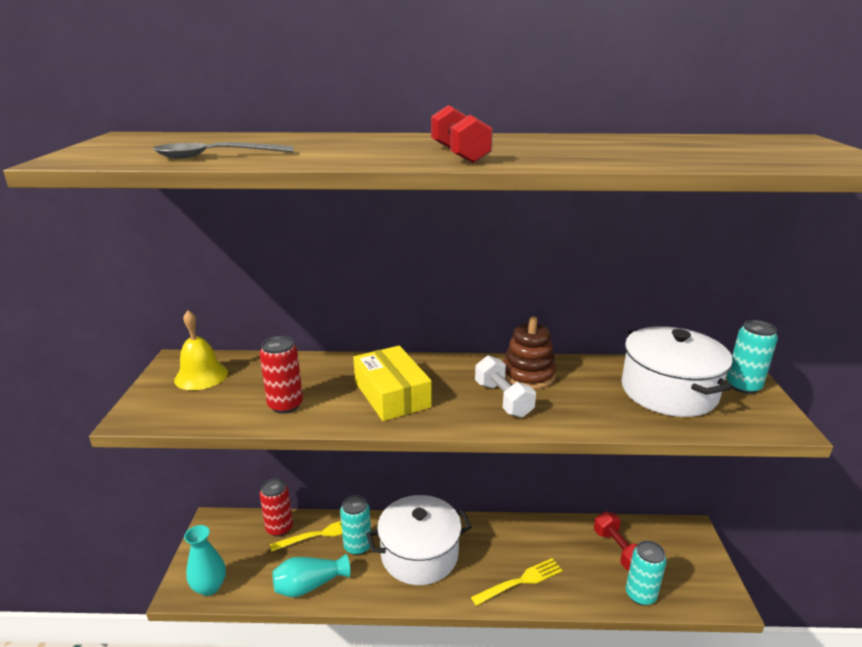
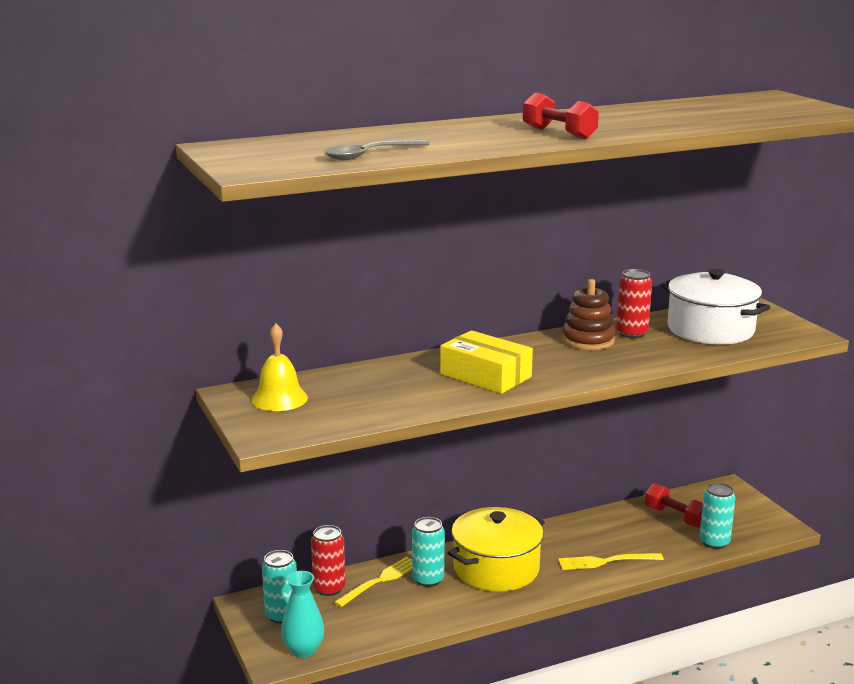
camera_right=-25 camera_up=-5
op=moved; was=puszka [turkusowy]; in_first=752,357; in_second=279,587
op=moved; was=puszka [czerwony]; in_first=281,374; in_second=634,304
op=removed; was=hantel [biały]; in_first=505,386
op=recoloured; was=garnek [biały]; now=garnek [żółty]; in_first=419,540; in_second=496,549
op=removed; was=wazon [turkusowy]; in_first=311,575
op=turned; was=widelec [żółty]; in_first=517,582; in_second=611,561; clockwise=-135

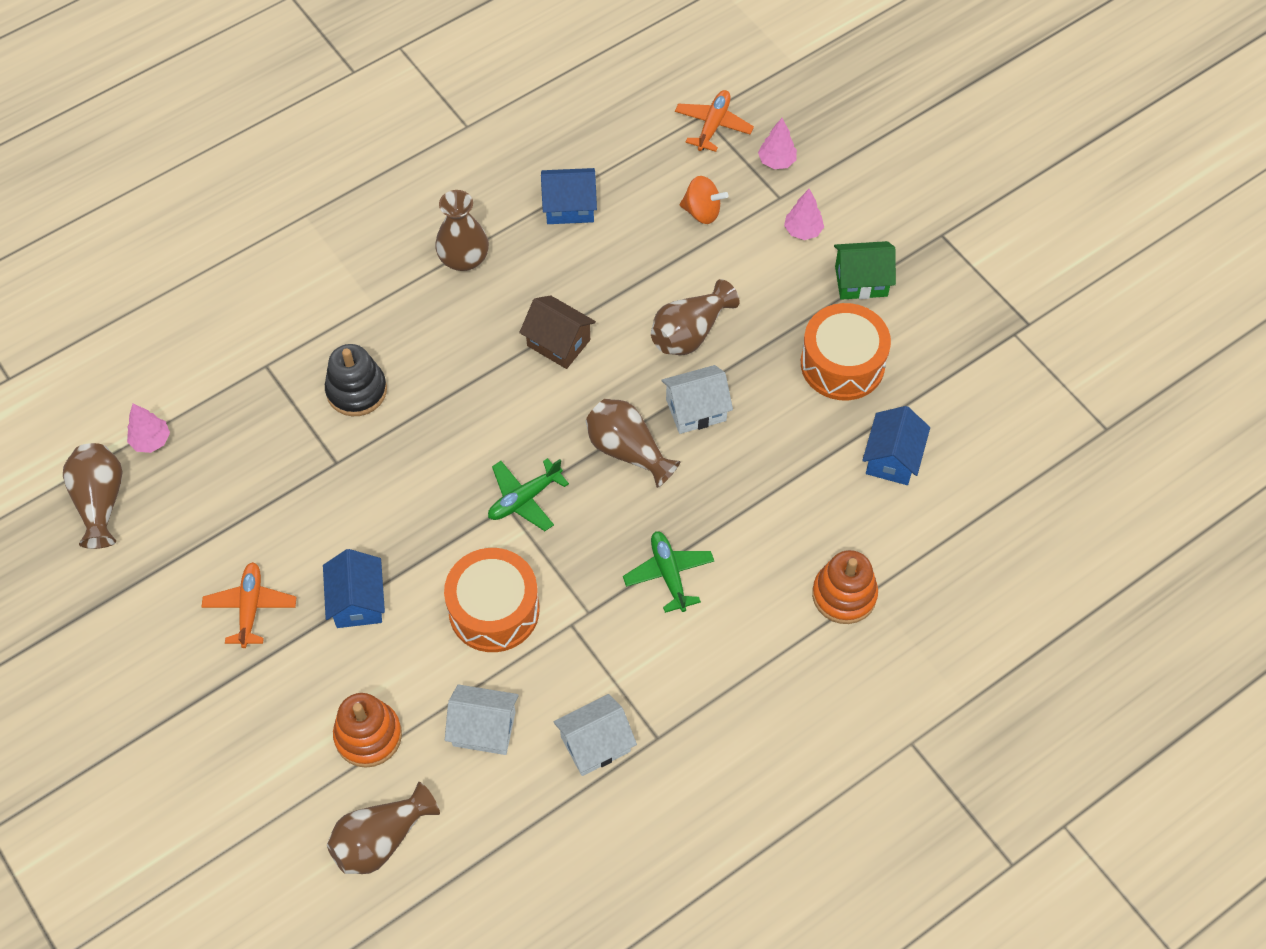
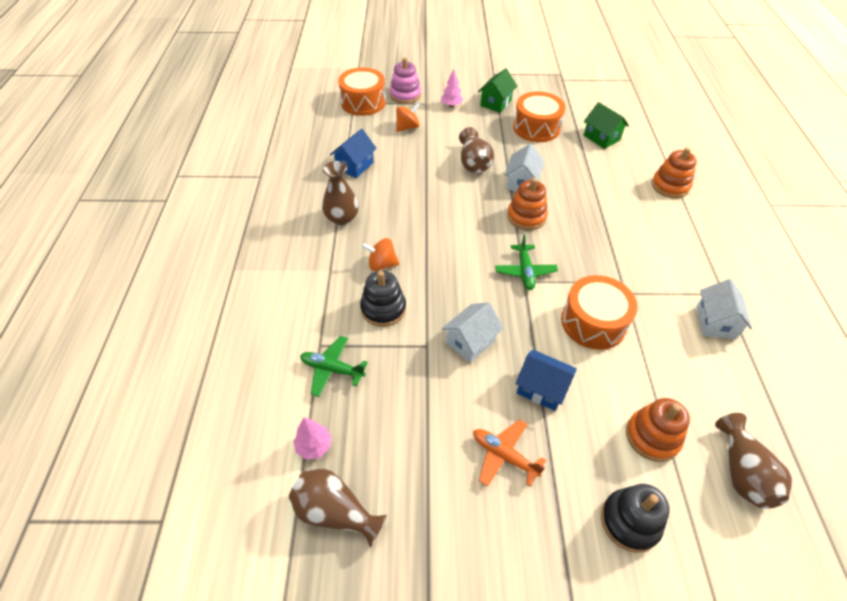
camera_right=-55 camera_up=-10
op=replaced; was=samolot [pomarańczowy]; now=bęben [pomarańczowy]; in_first=714,121; in_second=362,91
op=replaced; was=drzewko [różowy]; now=zabawka nakładanka [różowy]; in_first=777,143; in_second=405,80
op=removed; was=domek [brązowy]; in_first=557,332
op=replaced; was=wazon [brązowy]; now=zabawka nakładanka [pomarańczowy]; in_first=633,443; in_second=527,204
op=recoloured; was=domek [niebieski]; now=domek [zielony]; in_first=896,445; in_second=606,125
op=moved; was=samolot [zielony]; in_first=668,572; in_second=334,366
op=moved; was=domek [biały]; in_first=482,719; in_second=473,332
op=added; now=bączek [pomarańczowy]; in_second=380,254
op=added; now=zabawka nakładanka [czarny]; in_second=635,518

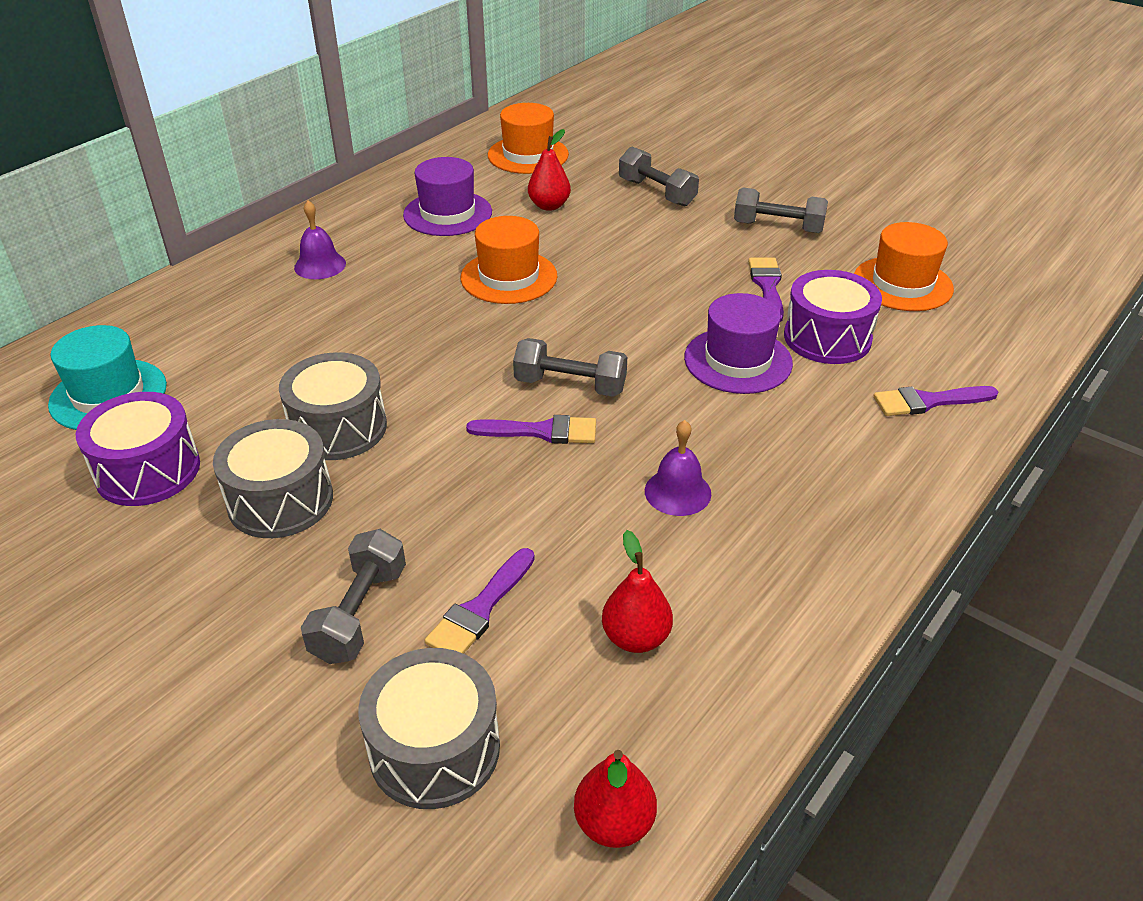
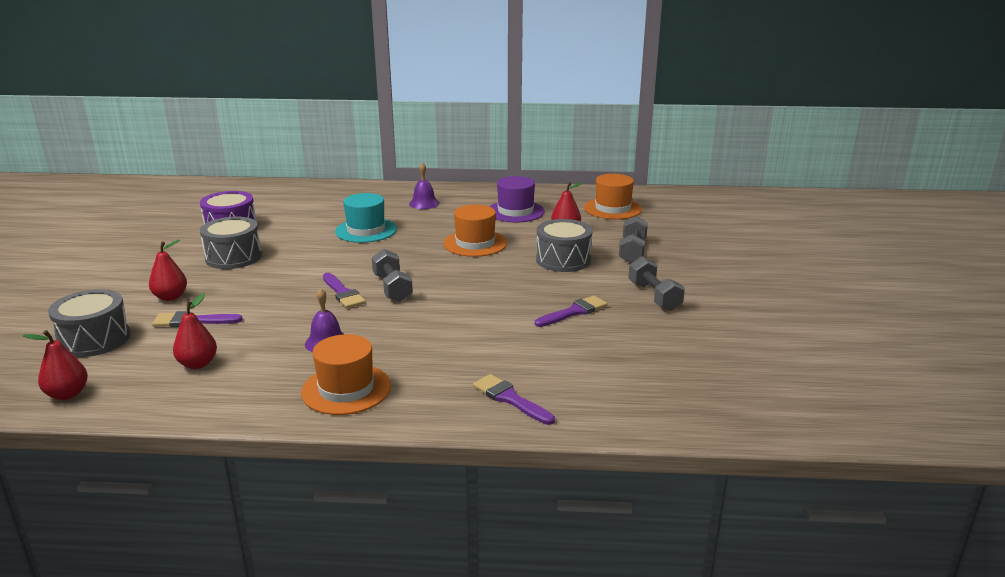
camera_right=55 camera_up=-15
op=moved; was=kapelusz [pomarańczowy]; in_first=904,266; in_second=346,374
op=removed; was=bęben [fioletowy]; in_first=833,317
op=removed; was=kapelusz [fioletowy]; in_first=738,343
op=moved; was=kapelusz [turkusowy]; in_first=107,377; in_second=366,218
op=moved; was=bęben [szary]; in_first=333,406; in_second=564,245
op=replaced; was=hantel [szary]; now=gruszka [czerwony]; in_first=353,596; in_second=168,270

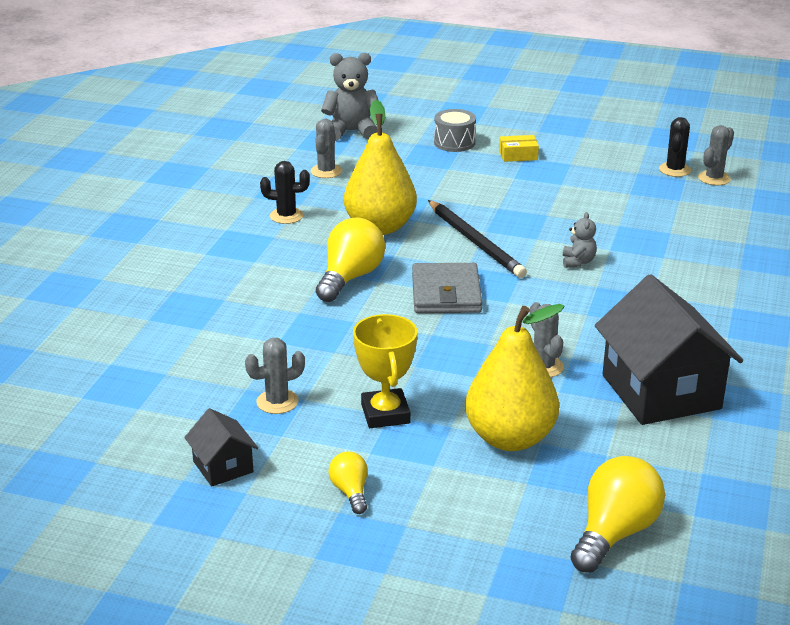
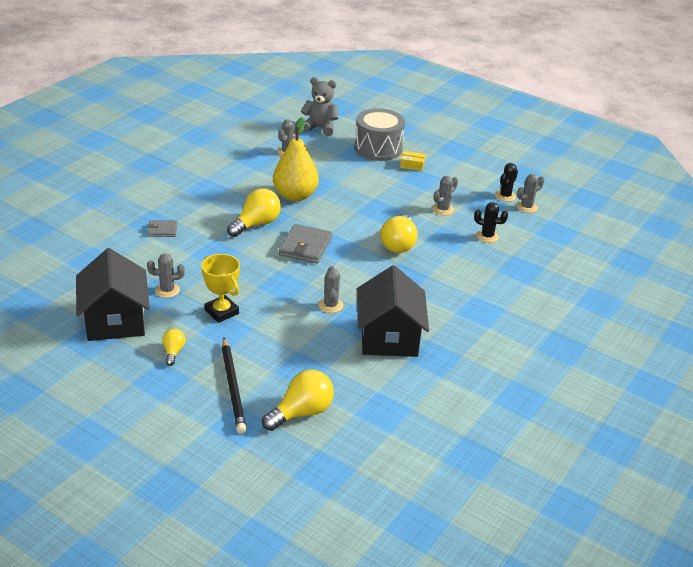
camera_right=15 camera_up=5
op=resized; was=bęben [szary]; in_first=455,130; in_second=379,134; ratio=1.79
op=moved; was=kaktus [czarny]; in_first=285,192; in_second=491,222
op=moved; was=ołówek [czarny]; in_first=477,239; in_second=234,386
op=replaced; was=miś [szary]; now=żarówka [żółty]; in_first=580,240; in_second=399,234
op=removed; was=gruszka [żółty]; in_first=515,377
op=turned; was=puchar [żółty]; in_first=385,371; in_second=220,288; clockwise=-45
op=resized; was=domek [czarny]; in_first=221,447; in_second=113,294; ratio=2.09
op=added; now=kaktus [szary]; in_second=445,195
op=added; now=portfel [szary]; in_second=162,228

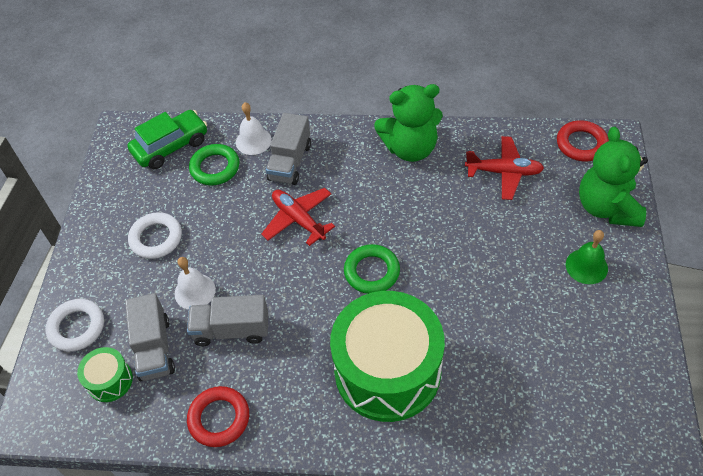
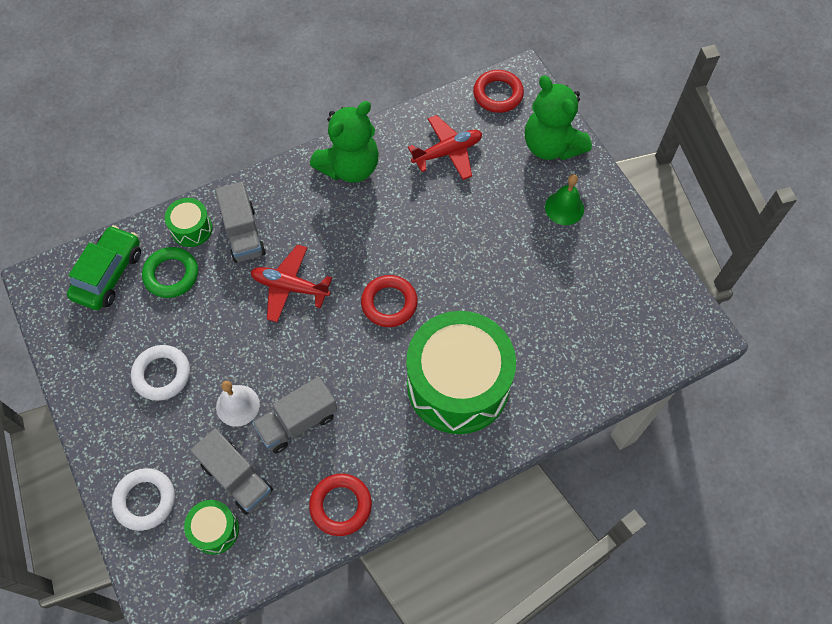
camera_right=-35 camera_up=10
op=replaced; was=dzwonek [biały]; now=bęben [zielony]; in_first=254,128; in_second=188,222
op=recoloured; was=pierścień [zielony]; now=pierścień [czerwony]; in_first=372,269; in_second=389,301

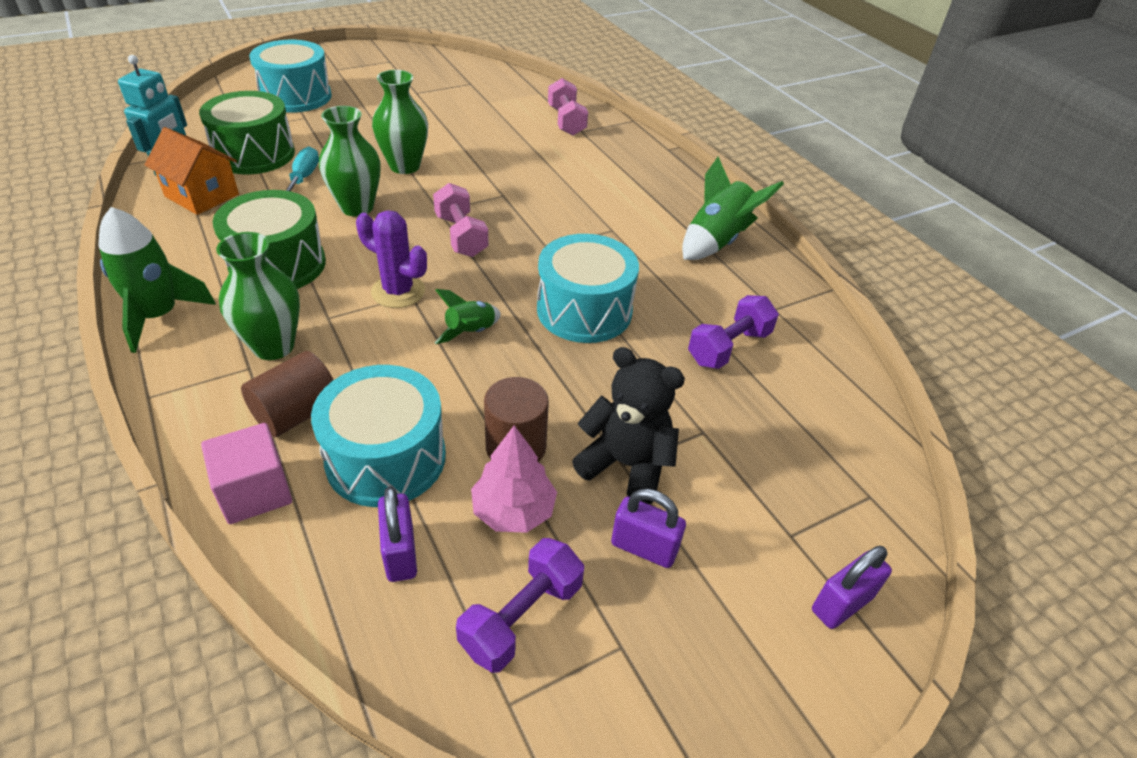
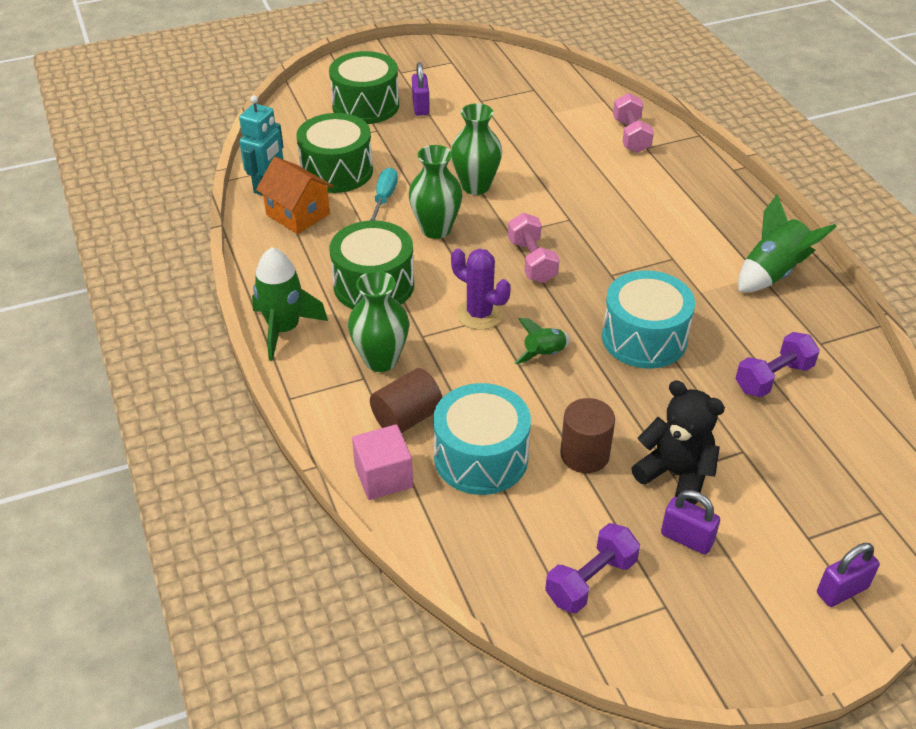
camera_right=10 camera_up=0
op=recoloured; was=bęben [turkusowy]; now=bęben [zielony]; in_first=290,76; in_second=364,87
op=removed; was=drzewko [różowy]; in_first=514,479
op=moved; was=kłódka [fioletowy]; in_first=397,534; in_second=421,89

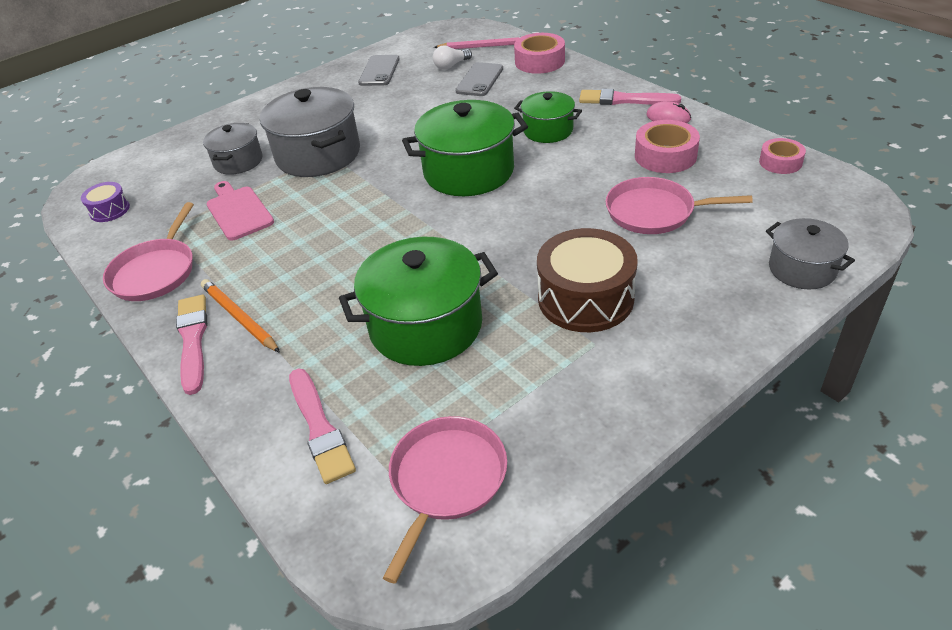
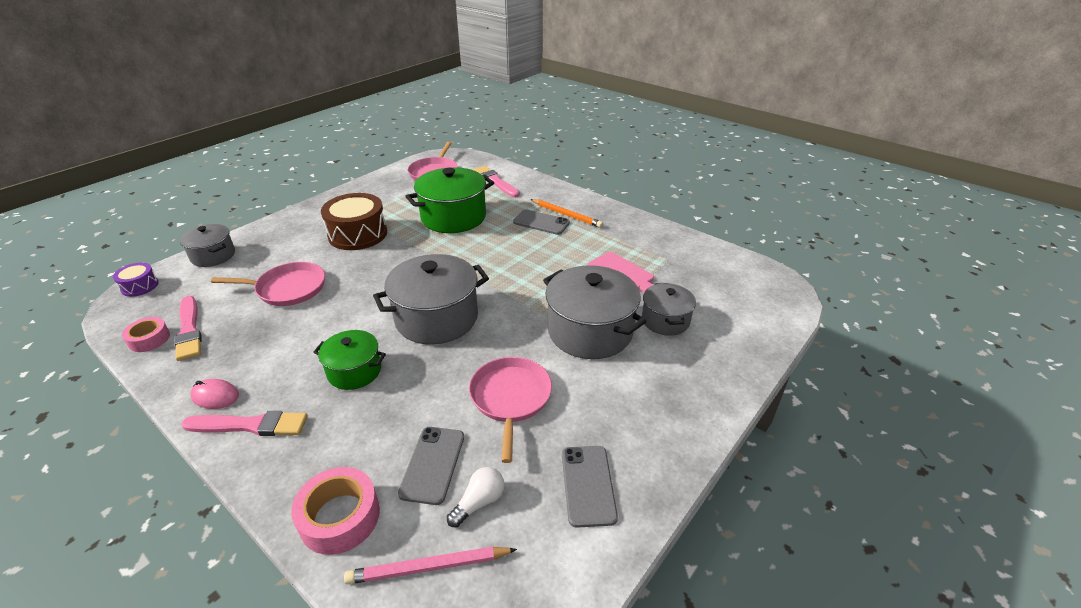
camera_right=165 camera_up=-5
op=recoloured; was=garnek [zielony]; now=garnek [szary]; in_first=465,148; in_second=431,299
op=removed; was=taśma klejąca [różowy]; in_first=667,146
op=moved; was=bęben [fioletowy]; in_first=105,202; in_second=136,279
op=moved; was=patelnia [różowy]; in_first=148,251; in_second=510,410
op=moved; was=pędzel [różowy]; in_first=191,345; in_second=188,328
op=added; now=telefon [szary]; in_second=541,222

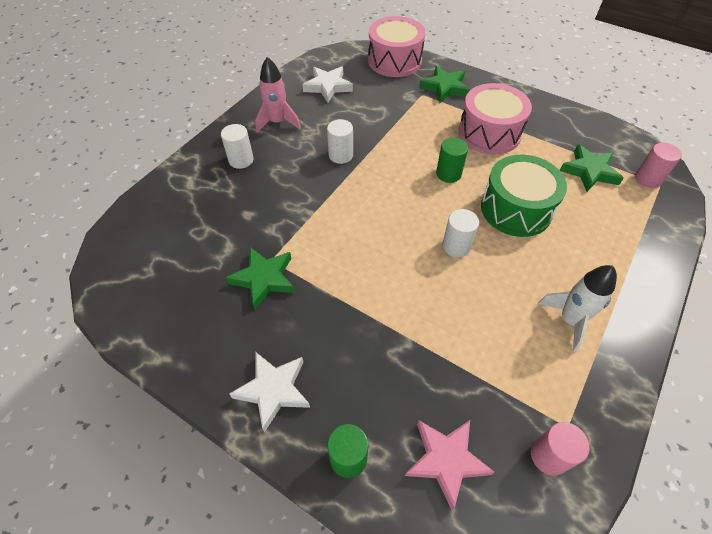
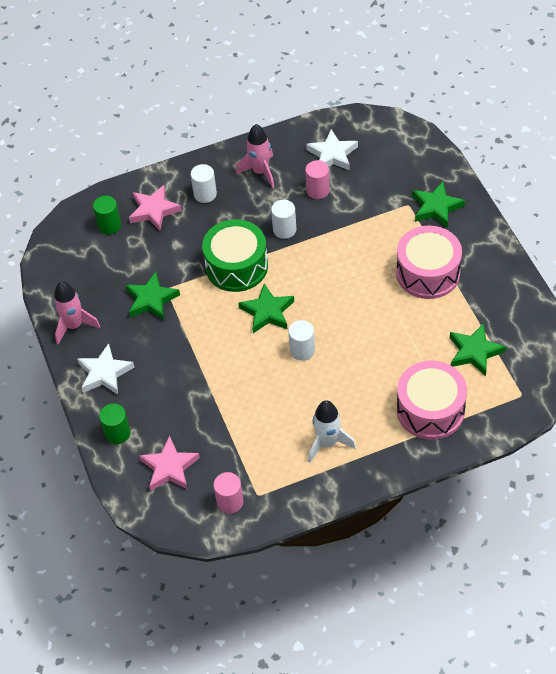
camera_right=40 camera_up=0
op=moved; was=bęben [różowy]; in_first=396,46; in_second=432,400
op=moved; was=walec [zielony]; in_first=452,160; in_second=107,215
op=moved; was=walec [różowy]; in_first=658,165; in_second=317,179
op=moved; was=bęben [zielony]; in_first=524,196; in_second=235,255
op=added; now=gwiazda [różowy]; in_second=155,208
op=added; now=rakieta [różowy]; in_second=77,312
op=added; now=gwiazda [zielony]; in_second=266,308

